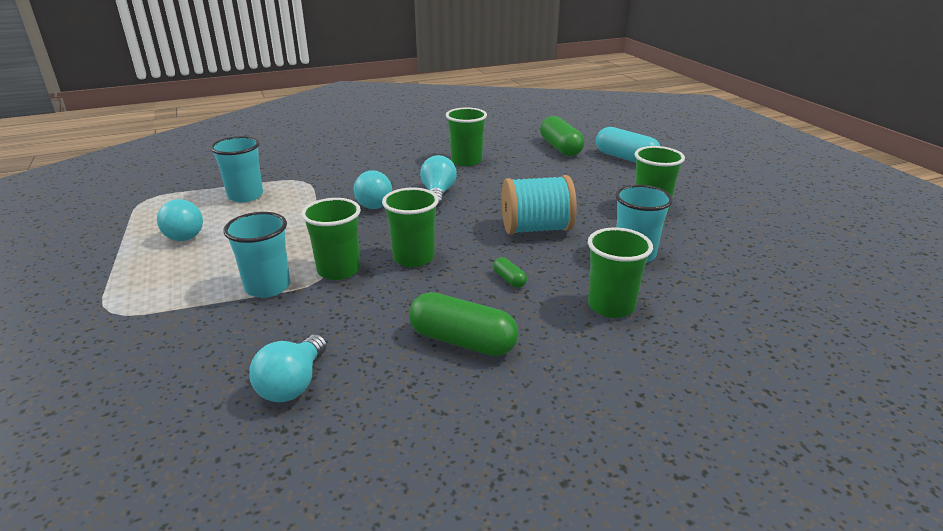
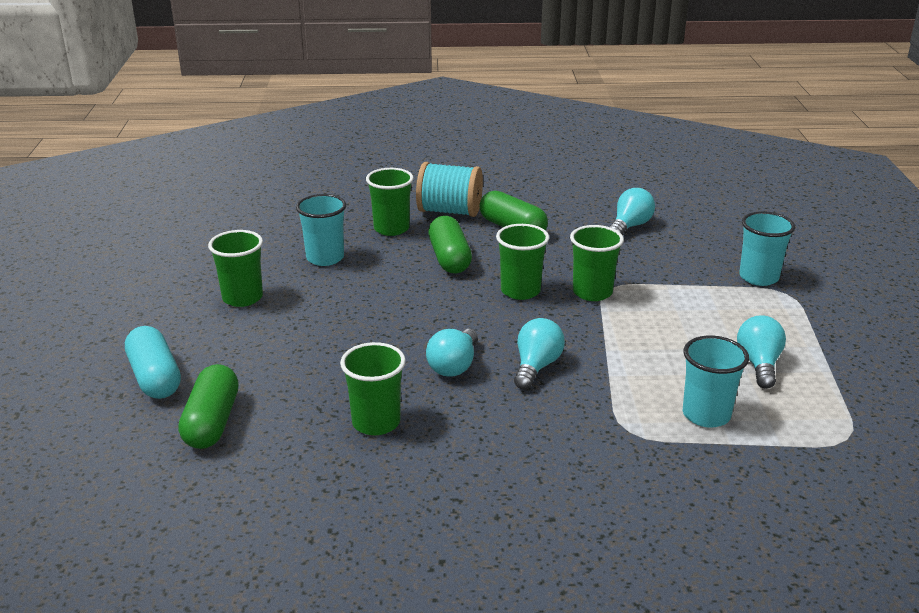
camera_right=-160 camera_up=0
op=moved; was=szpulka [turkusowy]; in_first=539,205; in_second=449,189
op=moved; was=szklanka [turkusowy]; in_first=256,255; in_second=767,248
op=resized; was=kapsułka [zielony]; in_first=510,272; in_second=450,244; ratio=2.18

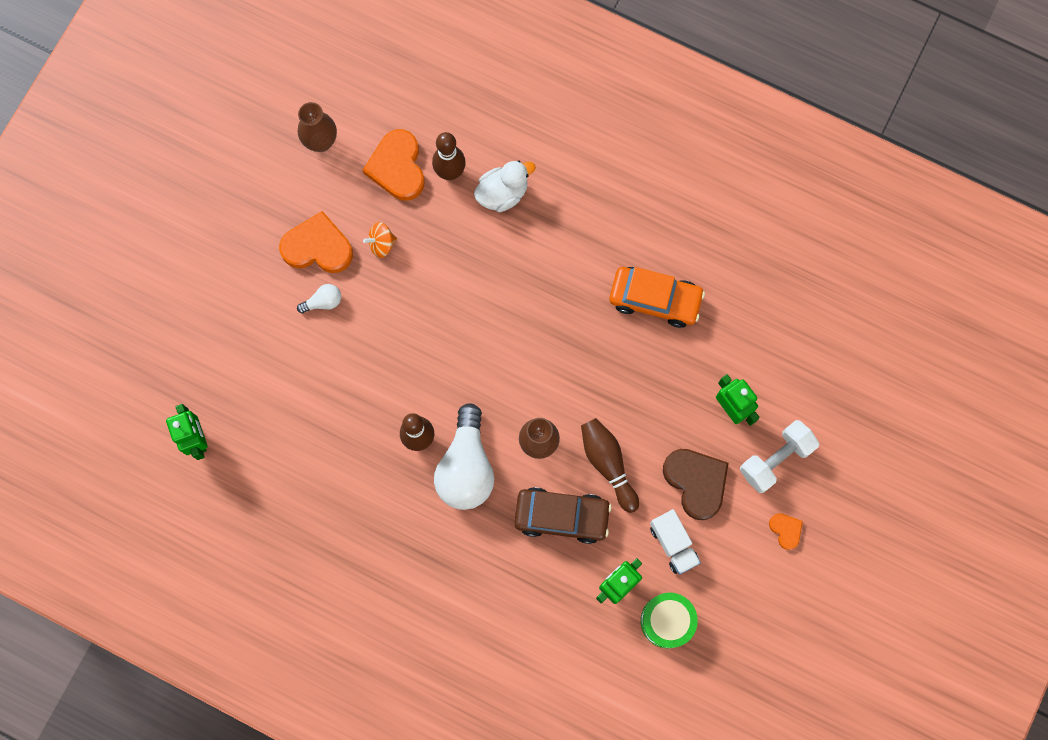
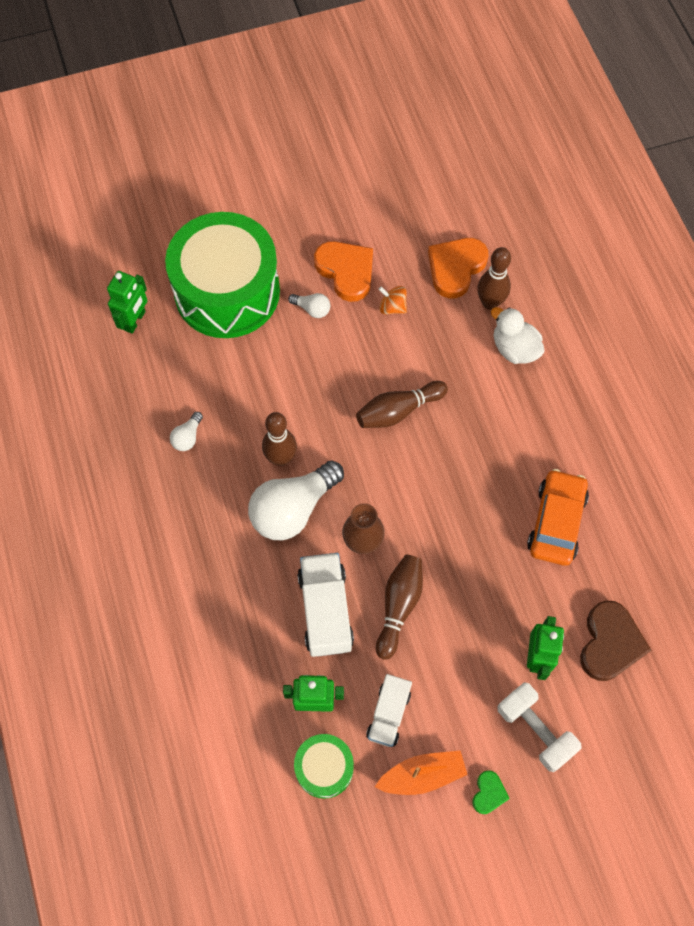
camera_right=45 camera_up=-10
op=removed; was=wazon [brązowy]; in_first=317,127
op=turned; was=kaczka [biały]; in_first=505,186; in_second=518,335; clockwise=-150
op=turned; was=samochód [pomarańczowy]; in_first=657,297; in_second=558,517; clockwise=-135
op=turned; was=hantel [biały]; in_first=779,456; in_second=539,727; clockwise=45
op=moved; was=serce [brązowy]; in_first=695,484; in_second=615,640
op=replaced; was=samochód [brązowy]; now=ciężarówka [biały]; in_first=563,515; in_second=325,605
op=recoloured; was=serce [pomarańczowy]; now=serce [zielony]; in_first=786,531; in_second=491,792
op=added; now=bęben [zielony]; in_second=222,275
op=added; now=kręgiel [brązowy]; in_second=402,404
op=added; now=żarówka [biały]; in_second=186,431
op=added; now=łódka [pomarańczowy]; in_second=421,773

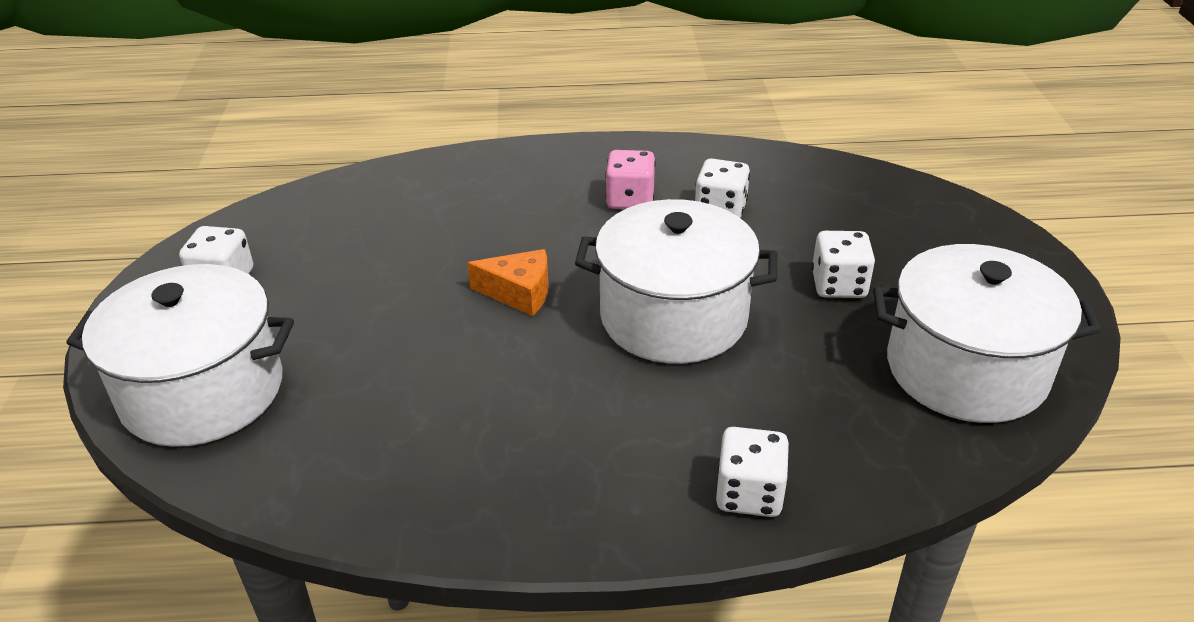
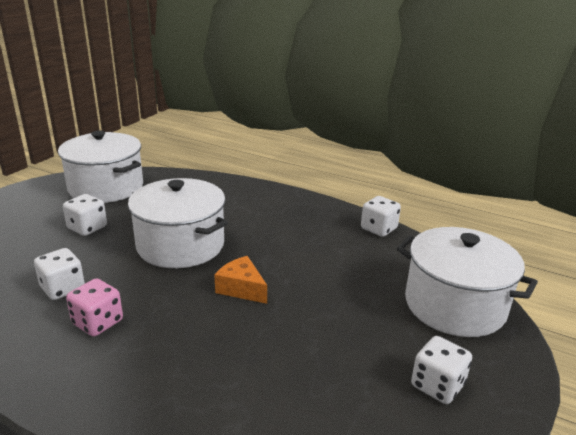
camera_right=-150 camera_up=-10
op=moved; was=kostka do gry [biały]; in_first=752,472; in_second=381,216

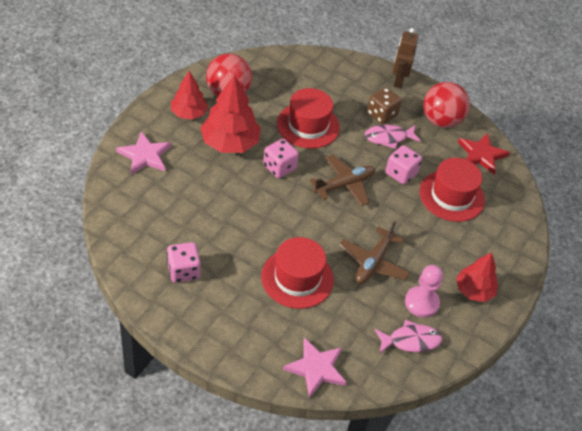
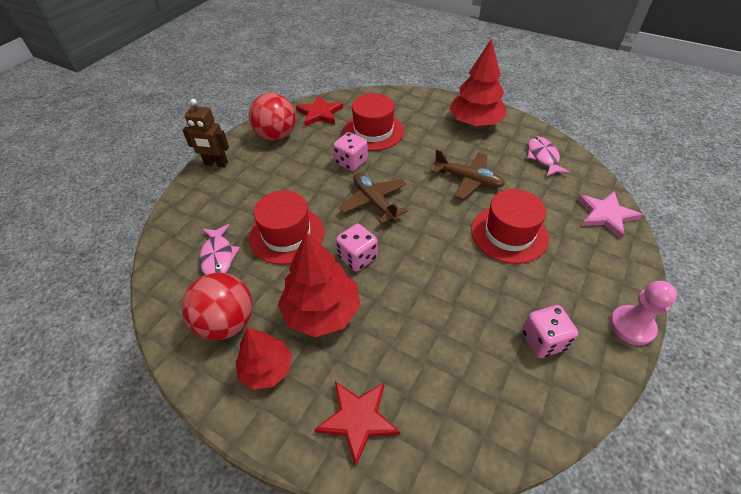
camera_right=-85 camera_up=0
op=removed; was=kostka do gry [brązowy]; in_first=384,105
op=moved; was=ryba [różowy]; in_first=393,137; in_second=219,249
op=recoloured; was=gwiazda [różowy]; now=gwiazda [czerwony]; in_first=143,153; in_second=357,424
op=resized; was=drzewko [czerwony]; in_first=477,277; in_second=478,82; ratio=1.57
op=moved; was=pionek [różowy]; in_first=424,291; in_second=643,313

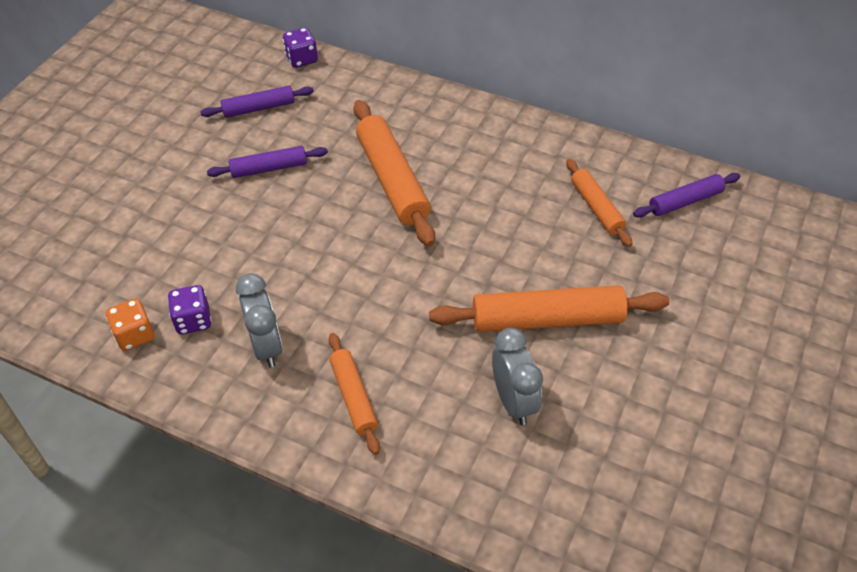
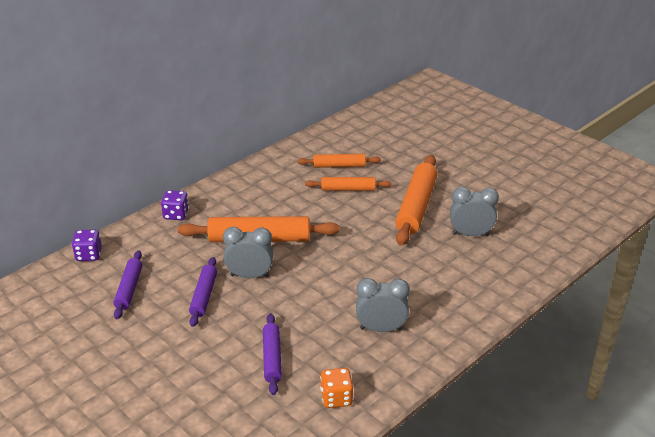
camera_right=-70 camera_up=-15
op=moved; was=wałek do ciasta [fioletowy]; in_first=686,195; in_second=272,354
op=moved; was=kostka do gry [fioletowy]; in_first=190,309; in_second=175,205
op=moved; was=wałek do ciasta [pomarańczowy]; in_first=354,394; in_second=348,184
op=added; now=budzik [szary]; in_second=248,252

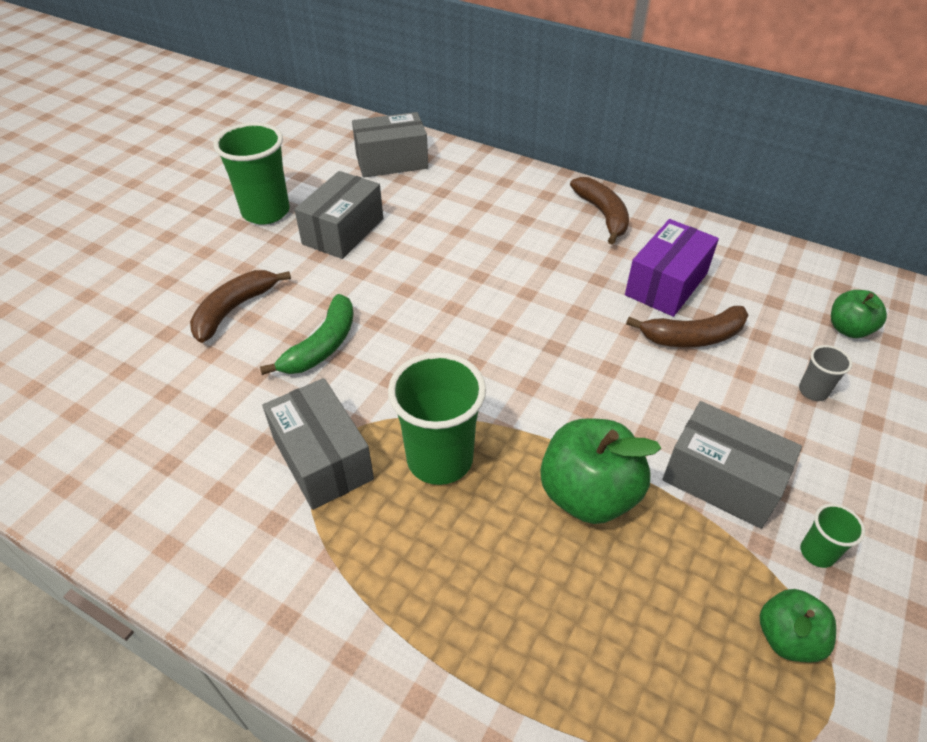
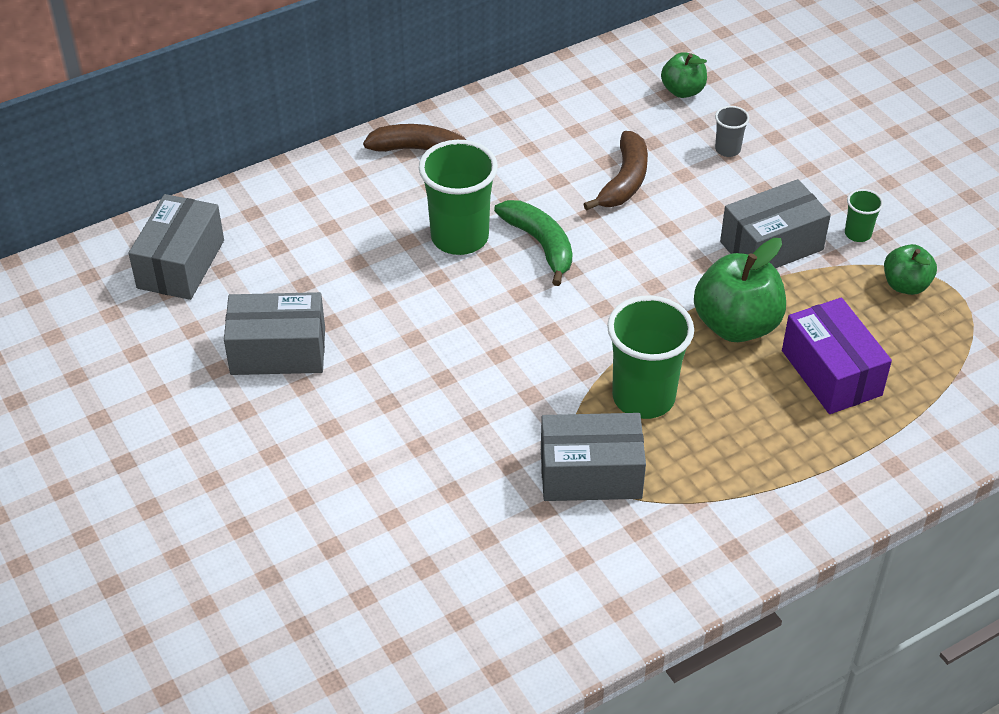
camera_right=-60 camera_up=0
op=moved; was=szklanka [zielony]; in_first=252,173; in_second=458,197
op=turned; was=pudełko [szary]; in_first=338,215; in_second=274,333; clockwise=-60
op=moved; was=pudełko [fioletowy]; in_first=672,268; in_second=837,355
op=removed; was=banan [brązowy]; in_first=240,306
op=moved; was=banan [zielony]; in_first=307,334; in_second=533,243

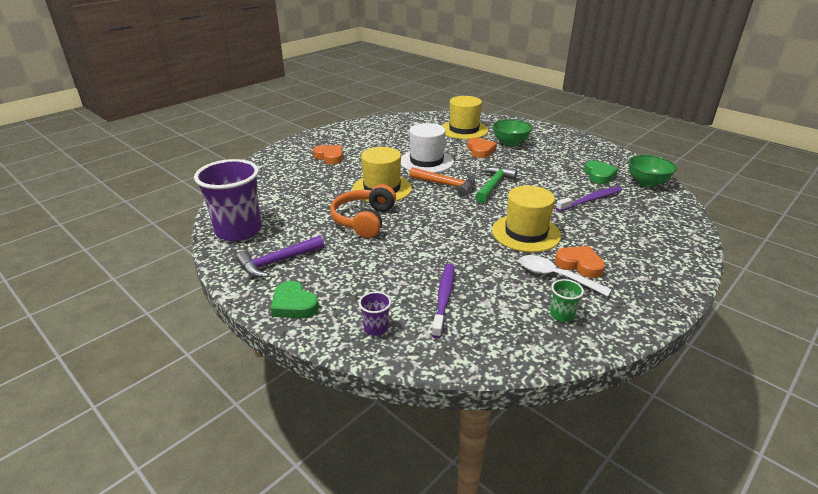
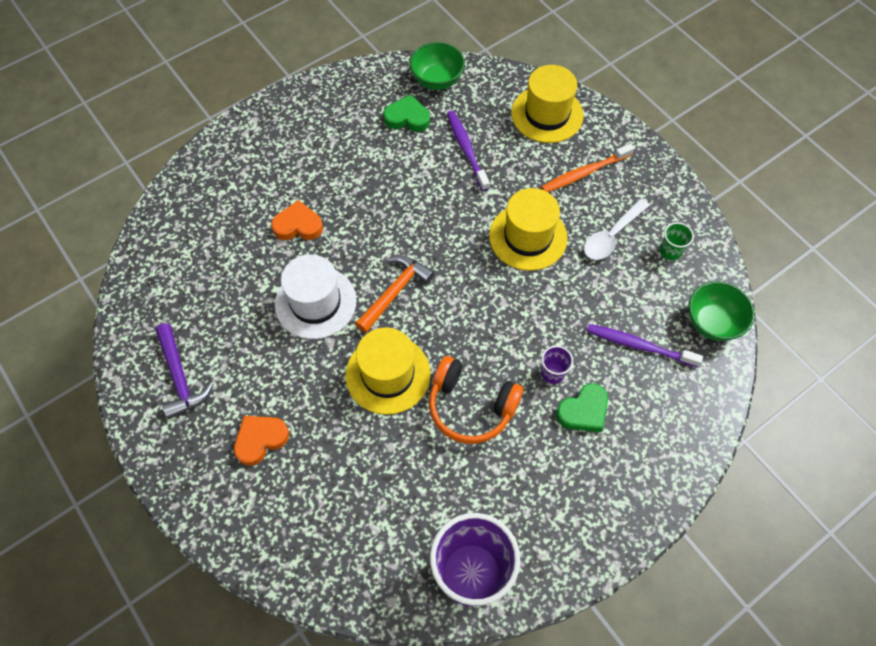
camera_right=-80 camera_up=30
op=moved; was=kapelusz [żółty]; in_first=465,117; in_second=547,104
op=moved; was=miska [zielony]; in_first=512,132; in_second=721,311
op=removed; was=młotek [zielony]; in_first=496,184
op=moved; was=młotek [fioletowy]; in_first=280,256; in_second=184,371
op=removed; was=serce [pomarańczowy]; in_first=580,262
op=moved; was=serce [zielony]; in_first=295,299; in_second=582,407
op=moved; was=szklanka [fioletowy]; in_first=375,314; in_second=557,364
op=added; now=szczoteczka do zębów [pomarańczowy]; in_second=587,167

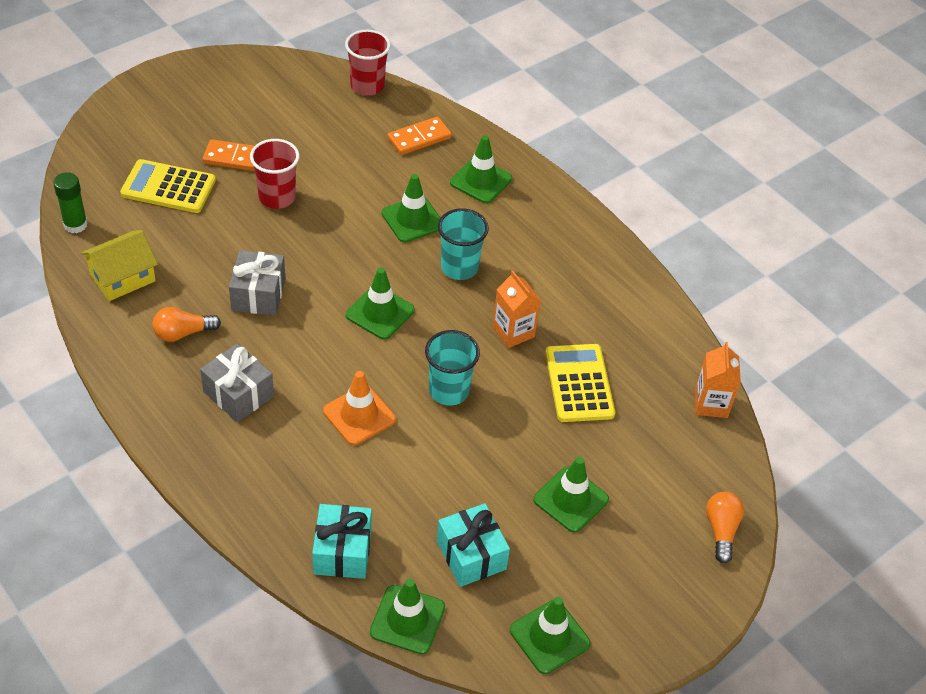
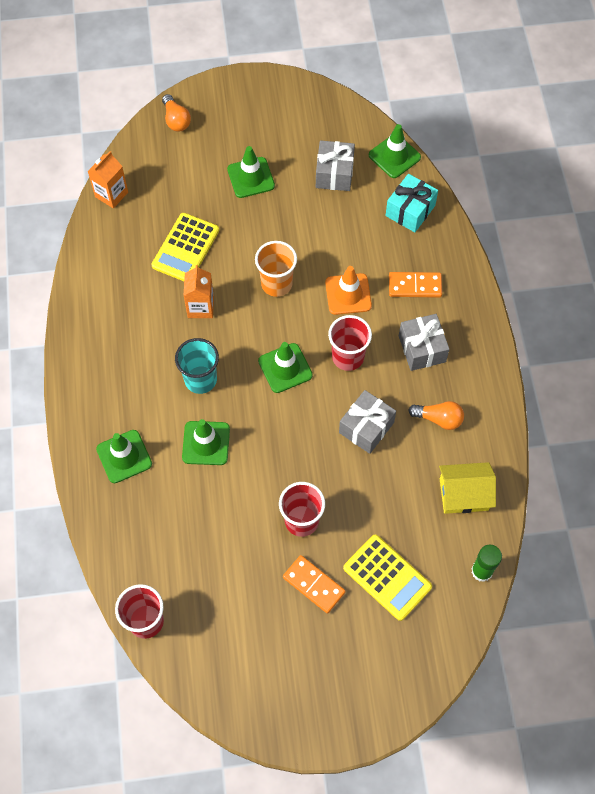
camera_right=-145 camera_up=15
op=moved; was=kostka domina [pomarańczowy]; in_first=419,136; in_second=415,285
op=recoloured; was=szklanka [turkusowy]; now=szklanka [pomarańczowy]; in_first=452,368; in_second=276,269
op=turned; was=żarówka [pomarańczowy]; in_first=725,527; in_second=176,112; clockwise=-60
op=recoloured; was=prezent [turkusowy]; now=prezent [szary]; in_first=473,545; in_second=335,165
op=removed; was=pachołek [zielony]; in_first=550,635
op=added; now=szklanka [czerwony]; in_second=350,343

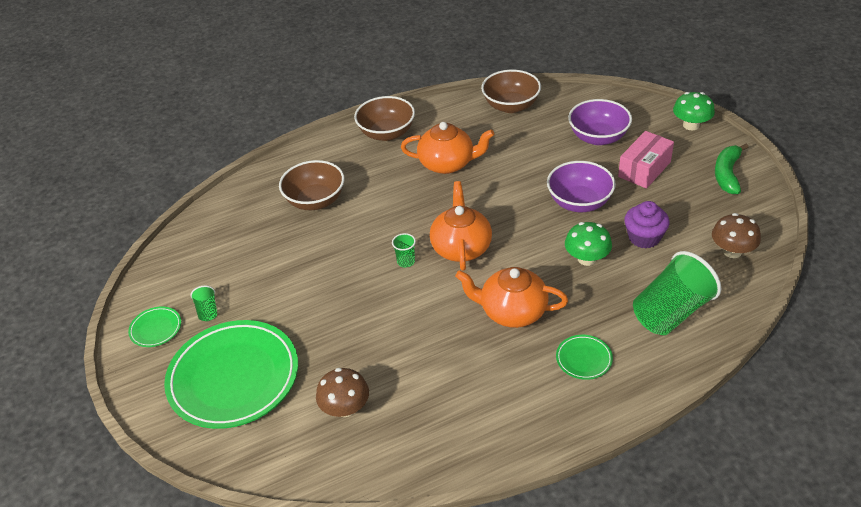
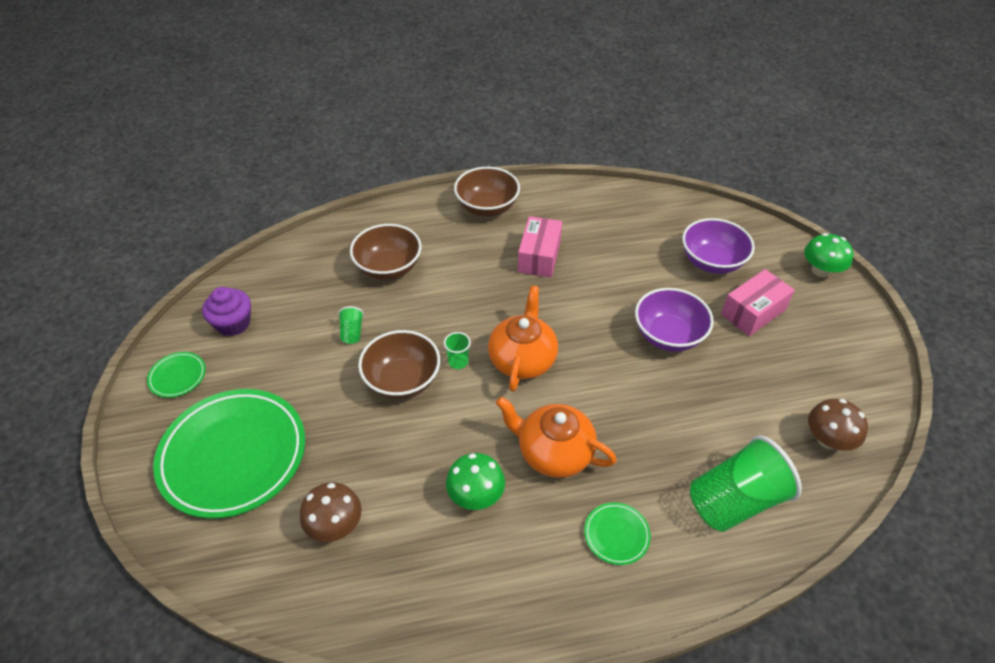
camera_right=10 camera_up=5
op=moved; was=miska [brązowy]; in_first=511,91; in_second=399,364
op=replaced; was=imbryk [pomarańczowy]; now=pudełko [różowy]; in_first=447,148; in_second=540,247
op=removed; was=banan [zielony]; in_first=731,169
op=moved; was=muffinka [fioletowy]; in_first=646,224; in_second=226,311
op=moved; was=grzyb [zielony]; in_first=588,244; in_second=475,481
op=moved; was=szklanka [zielony]; in_first=204,303; in_second=351,325

